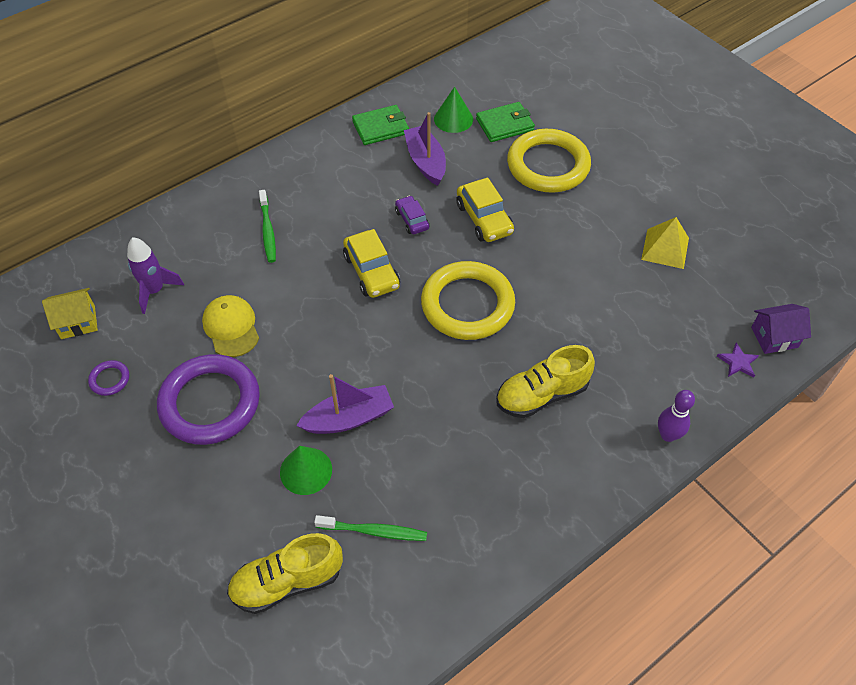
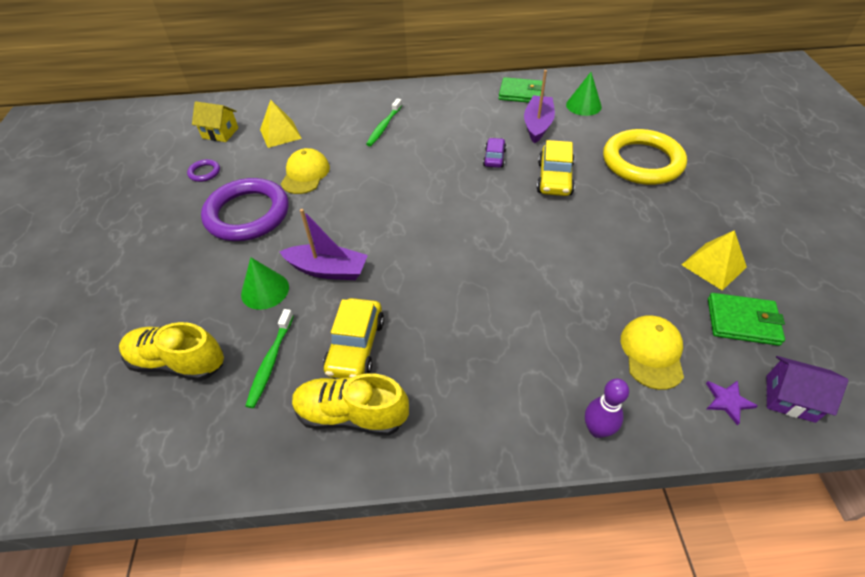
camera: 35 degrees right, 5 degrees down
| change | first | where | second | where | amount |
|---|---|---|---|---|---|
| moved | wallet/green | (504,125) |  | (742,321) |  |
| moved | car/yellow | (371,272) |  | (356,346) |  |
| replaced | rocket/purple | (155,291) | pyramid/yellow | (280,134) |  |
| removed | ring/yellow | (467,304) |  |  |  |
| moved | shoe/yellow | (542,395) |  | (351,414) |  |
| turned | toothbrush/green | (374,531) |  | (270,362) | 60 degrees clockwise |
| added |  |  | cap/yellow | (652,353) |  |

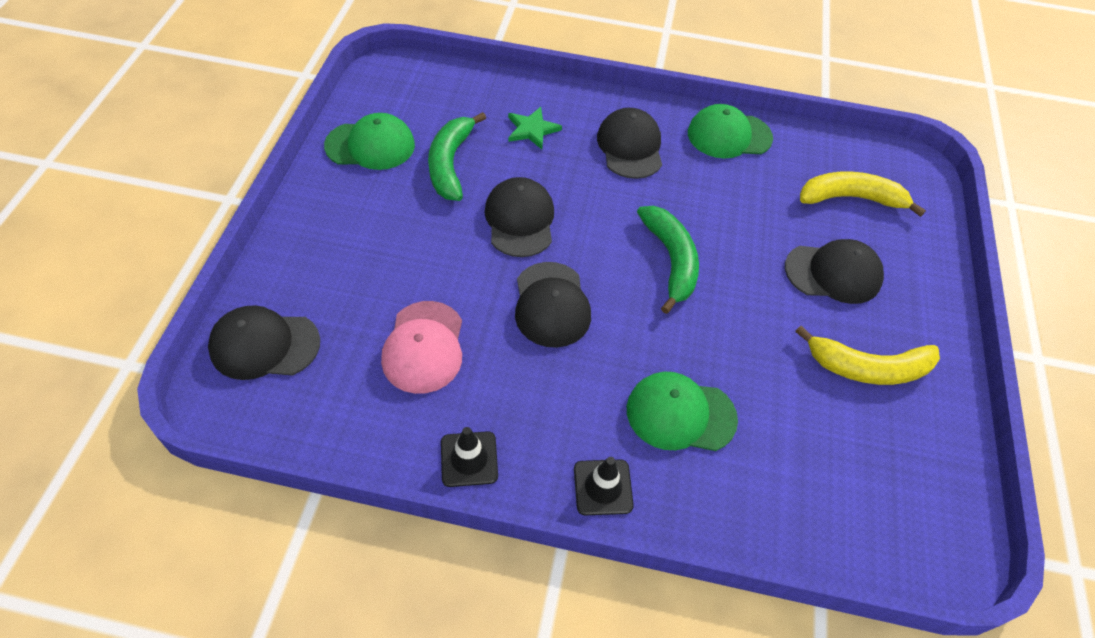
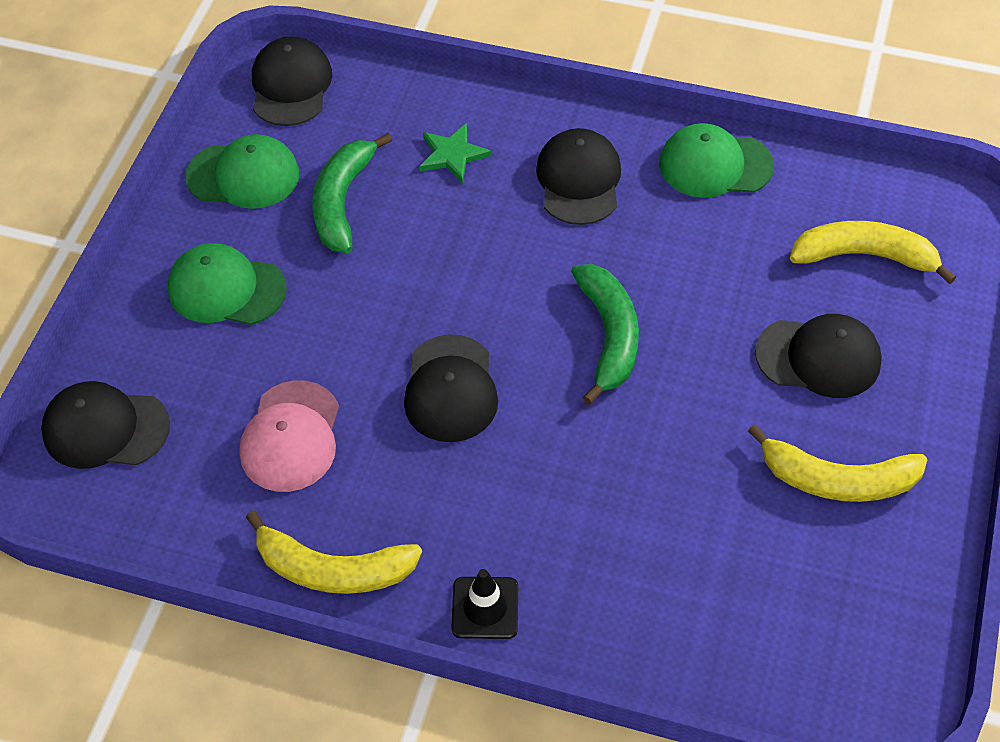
camera: 10 degrees right, 0 degrees up
| change | first | where | second | where | amount |
|---|---|---|---|---|---|
| moved | cap/black | (520,220) |  | (291,86) |  |
| moved | cap/green | (680,414) |  | (226,289) |  |
| replaced | traffic cone/black | (469,459) | banana/yellow | (333,569) |  |

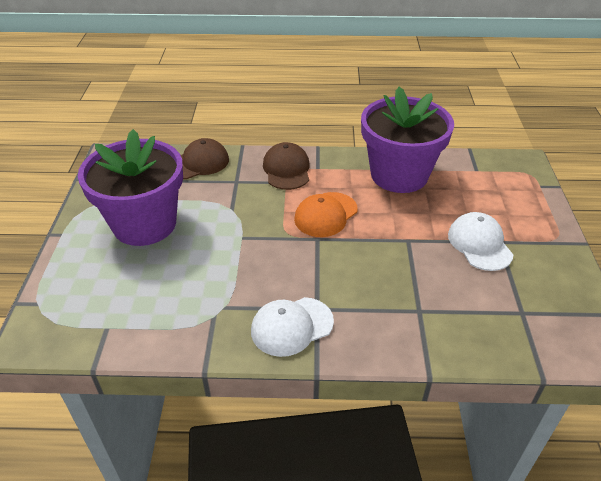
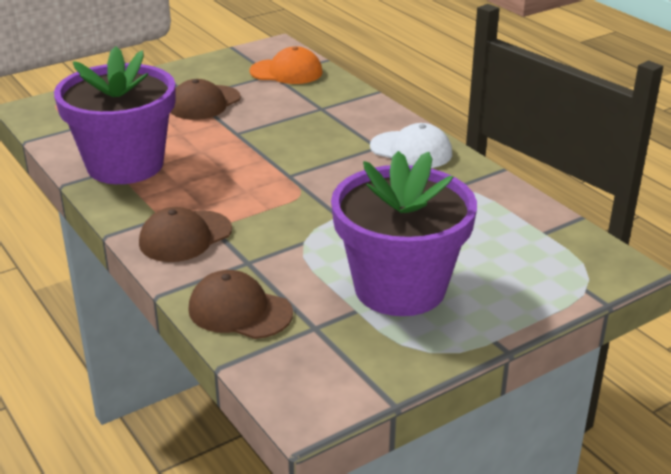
camera: 125 degrees left, 10 degrees down
| change | first | where | second | where | amount |
|---|---|---|---|---|---|
| moved | cap/orange | (325,215) |  | (286,72) |  |
| recoloured | cap/white | (479,244) | cap/brown | (204,103) |  |

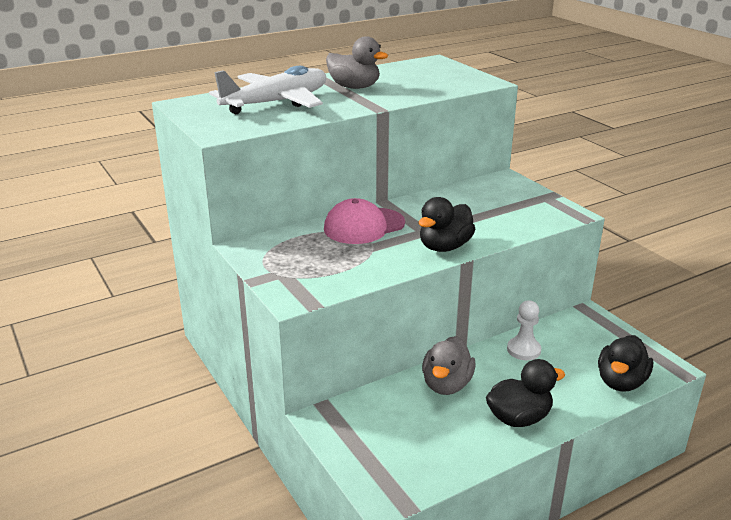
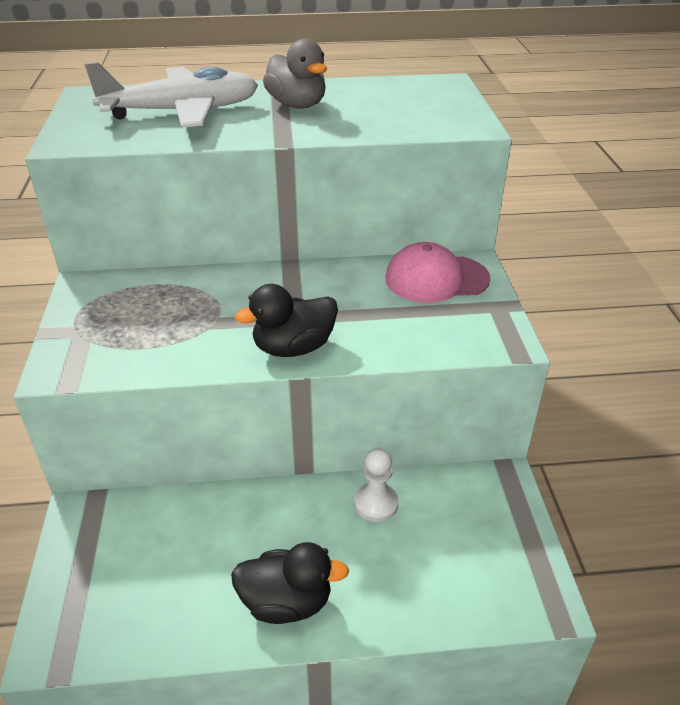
camera: 25 degrees right, 10 degrees up
| change | first | where | second | where | amount |
|---|---|---|---|---|---|
| moved | cap/pink | (364,226) |  | (436,279) |  |
| removed | duck/black | (621,382) |  |  |  |
| removed | duck/grey | (446,385) |  |  |  |

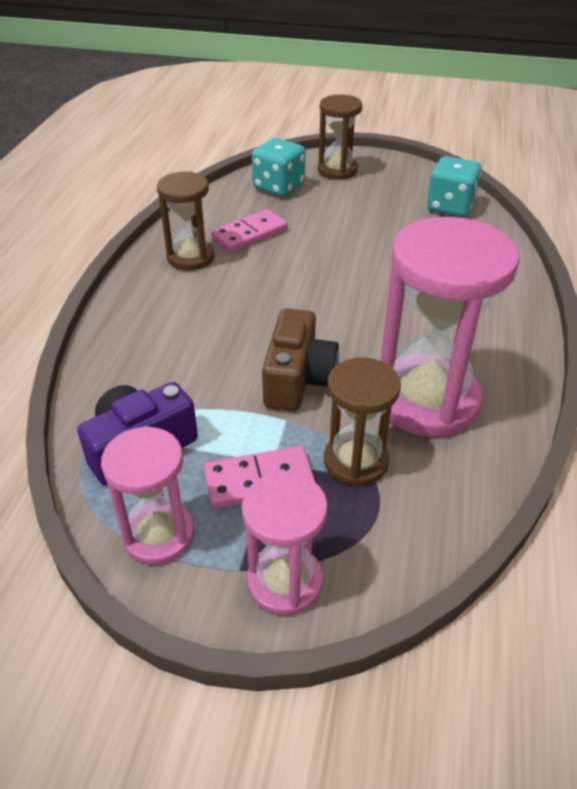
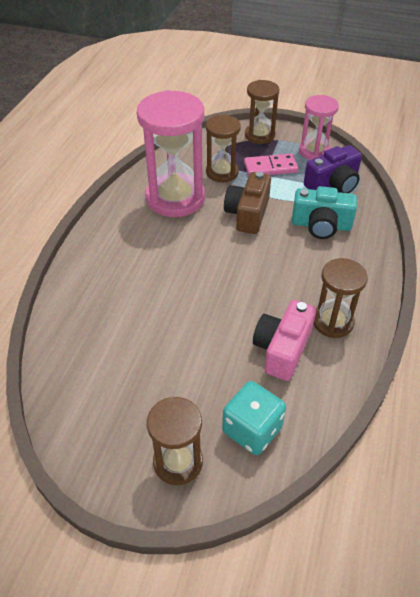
camera: 175 degrees left, 5 degrees up
| change | first | where | second | where | amount |
|---|---|---|---|---|---|
| removed | dice/turquoise | (450,206) |  |  |  |
| replaced | domino/pink | (249,234) | camera/pink | (282,349) |  |
| recoloured | hourglass/pink | (285,582) | hourglass/brown | (259,135) |  |
| added |  |  | camera/turquoise | (321,225) |  |

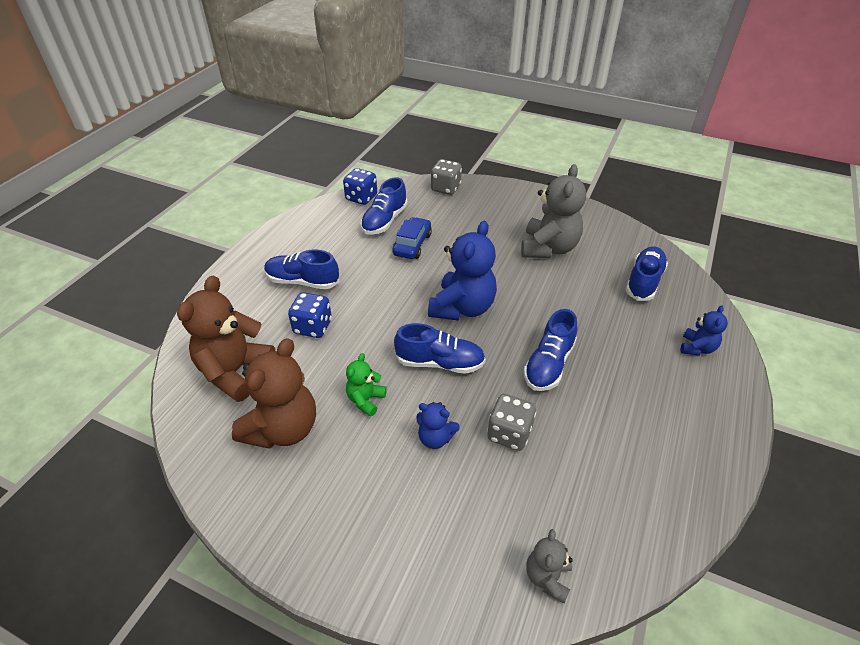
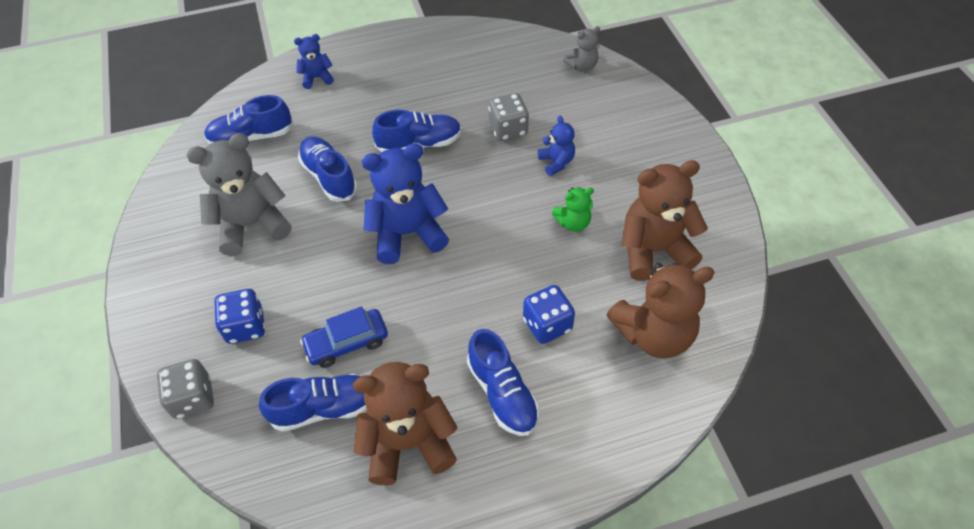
camera: 130 degrees left, 10 degrees up
| change | first | where | second | where | amount |
|---|---|---|---|---|---|
| moved | dice/blue | (361,198) |  | (245,326) |  |
| moved | shoe/blue | (440,363) |  | (329,177) |  |
| added |  |  | teddy bear/brown | (408,443) |  |

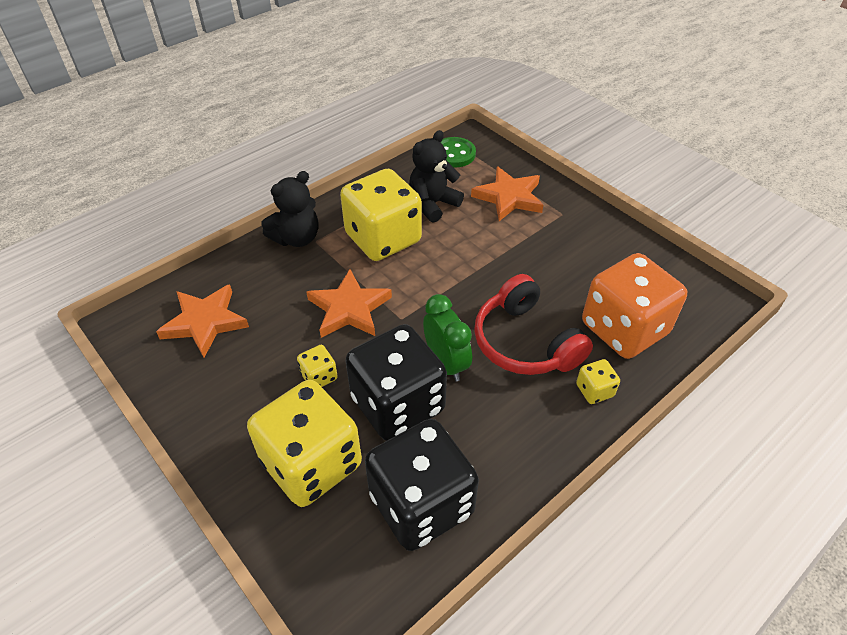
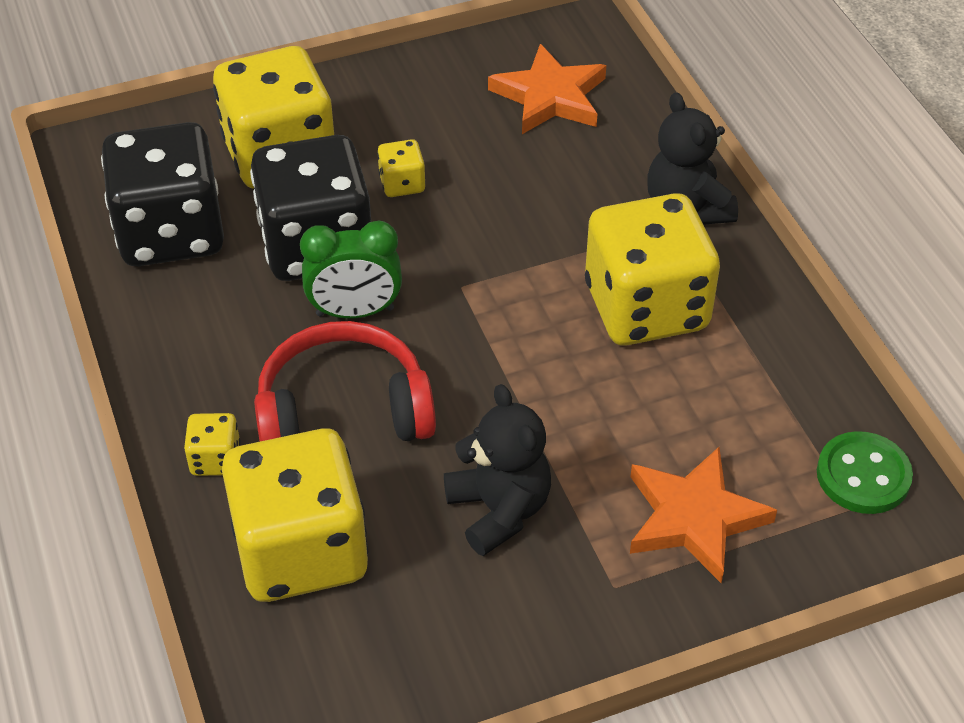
camera: 110 degrees right, 0 degrees up
| change | first | where | second | where | amount |
|---|---|---|---|---|---|
| moved | teddy bear/black | (433,204) |  | (499,510) |  |
| recoloured | dice/orange | (624,329) | dice/yellow | (301,550) |  |
| removed | star/orange | (349,309) |  |  |  |

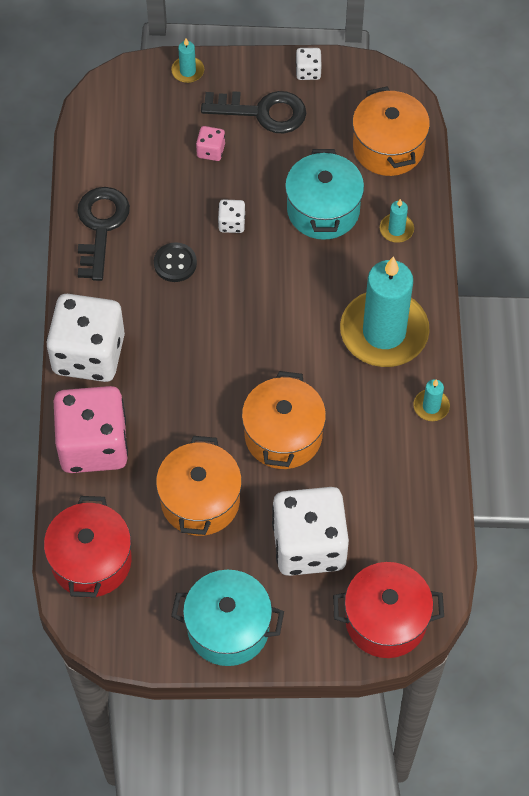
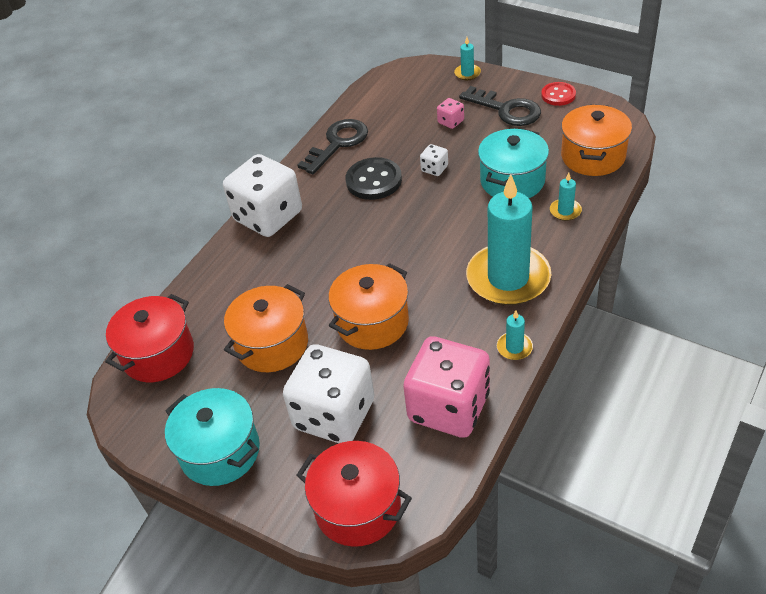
camera: 35 degrees right, 15 degrees down
| change | first | where | second | where | amount |
|---|---|---|---|---|---|
| replaced | dice/white | (308,71) | button/red | (558,95) |  |
| resized | button/black | (175,263) |  | (374,180) | x1.54 |
| moved | dice/pink | (93,445) |  | (449,407) |  |

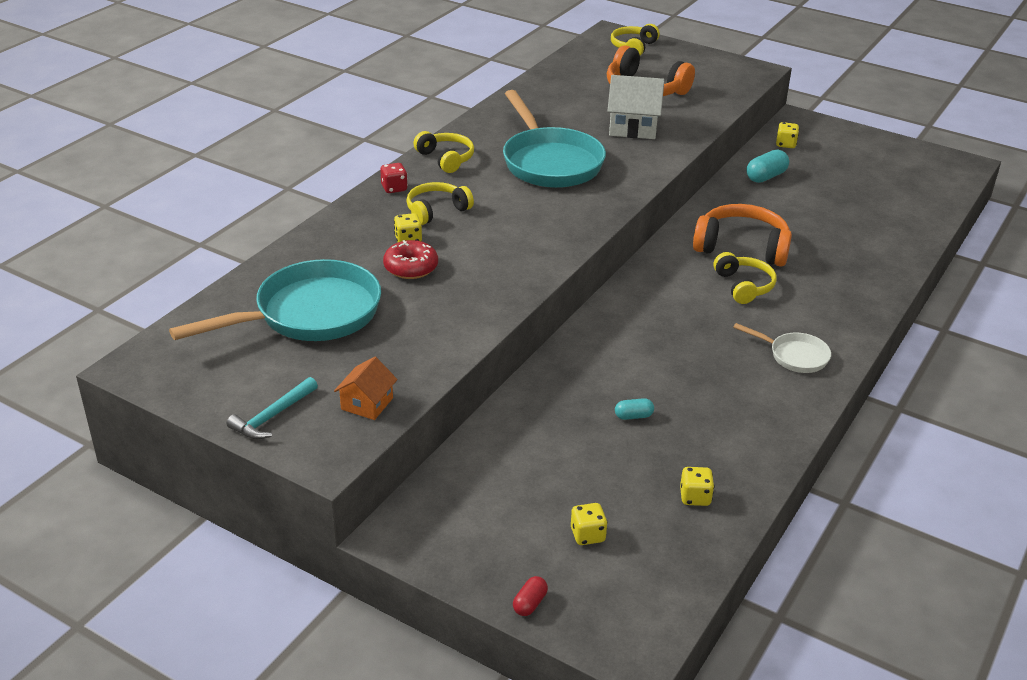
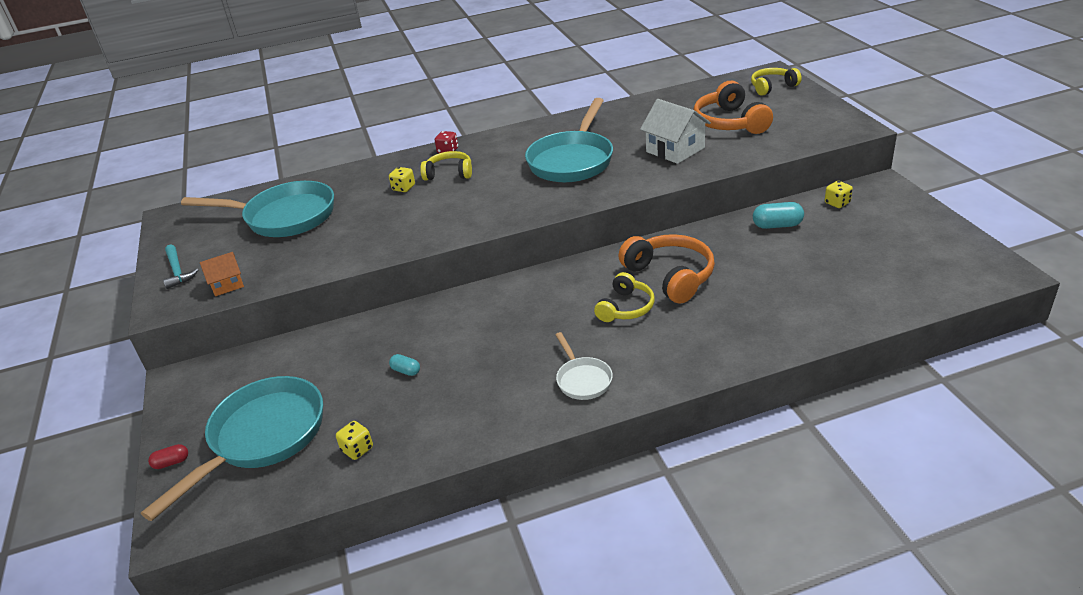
camera: 45 degrees right, 0 degrees up
| change | first | where | second | where | amount |
|---|---|---|---|---|---|
| removed | headphones/yellow | (446,159) |  |  |  |
| removed | donut/red | (411,267) |  |  |  |
| turned | hammer/turquoise | (272,416) |  | (177,271) | 105 degrees counterclockwise |
| replaced | dice/yellow | (587,535) | pan/turquoise | (262,437) |  |

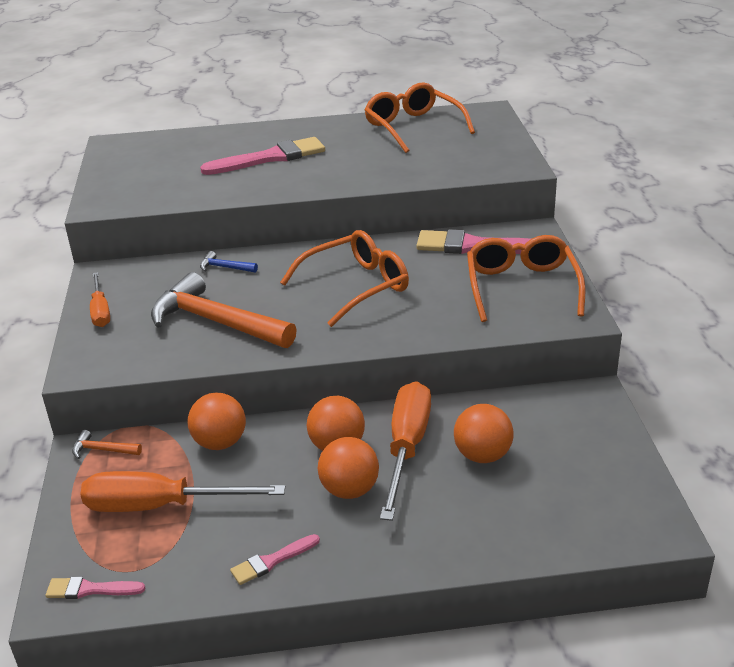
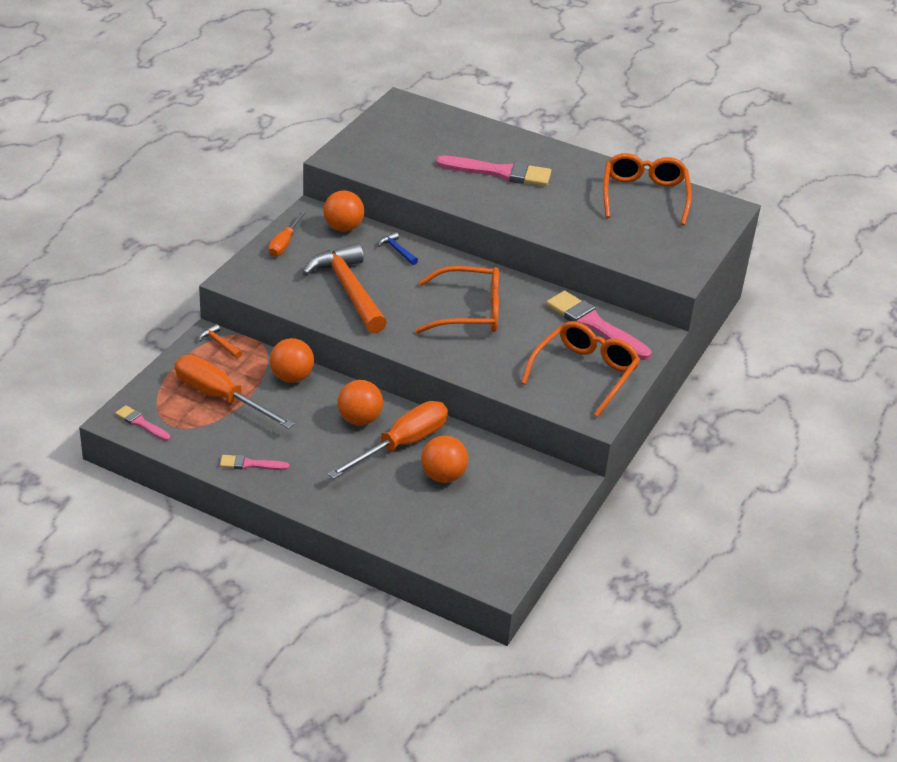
camera: 30 degrees right, 5 degrees up
| change | first | where | second | where | amount |
|---|---|---|---|---|---|
| moved | ball/orange | (349,490) |  | (343,228) |  |

